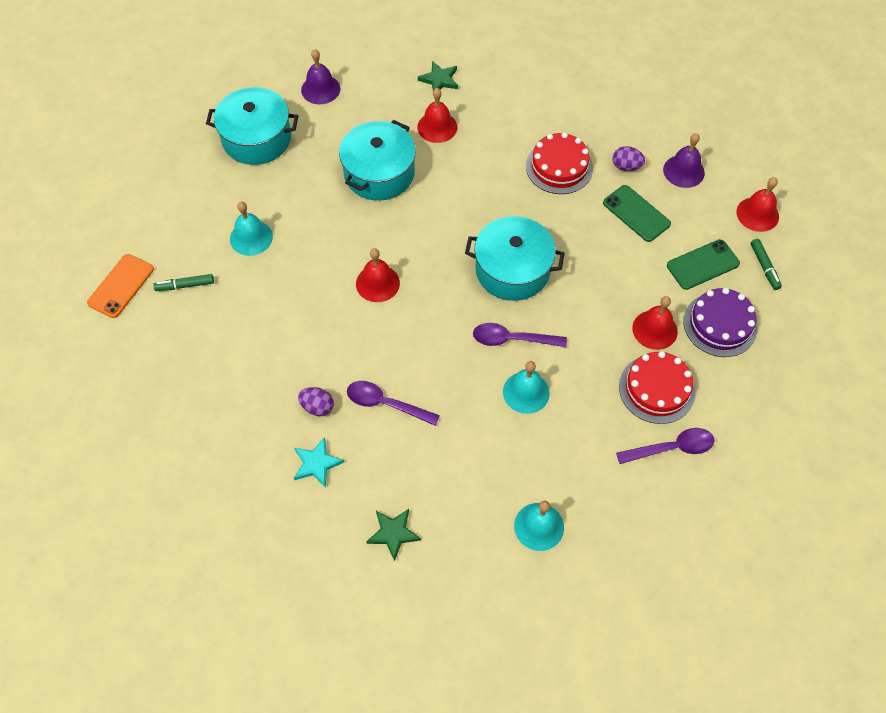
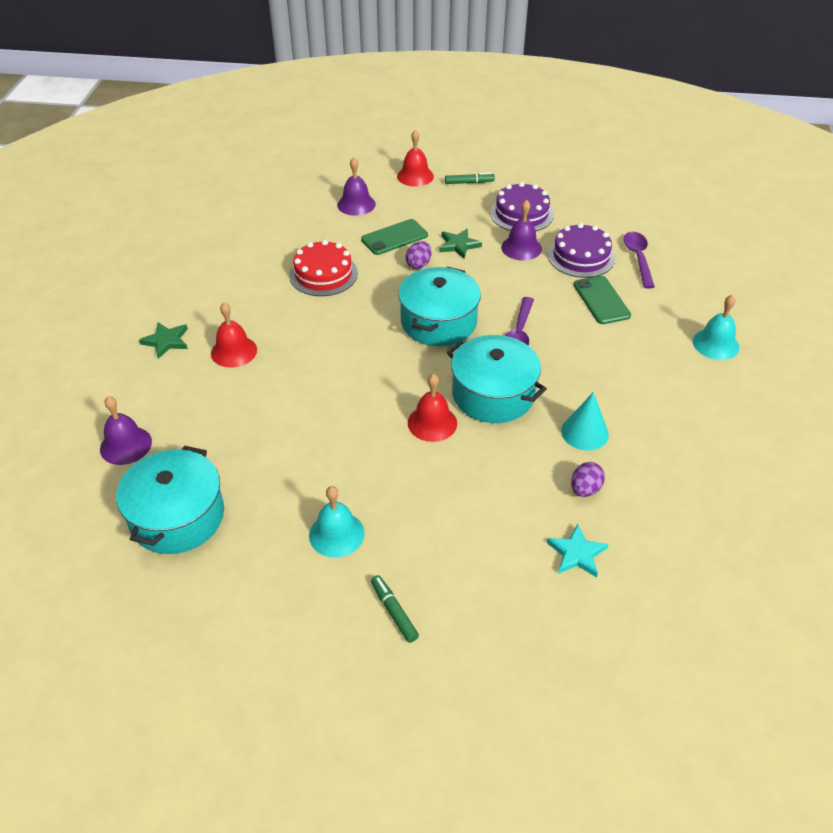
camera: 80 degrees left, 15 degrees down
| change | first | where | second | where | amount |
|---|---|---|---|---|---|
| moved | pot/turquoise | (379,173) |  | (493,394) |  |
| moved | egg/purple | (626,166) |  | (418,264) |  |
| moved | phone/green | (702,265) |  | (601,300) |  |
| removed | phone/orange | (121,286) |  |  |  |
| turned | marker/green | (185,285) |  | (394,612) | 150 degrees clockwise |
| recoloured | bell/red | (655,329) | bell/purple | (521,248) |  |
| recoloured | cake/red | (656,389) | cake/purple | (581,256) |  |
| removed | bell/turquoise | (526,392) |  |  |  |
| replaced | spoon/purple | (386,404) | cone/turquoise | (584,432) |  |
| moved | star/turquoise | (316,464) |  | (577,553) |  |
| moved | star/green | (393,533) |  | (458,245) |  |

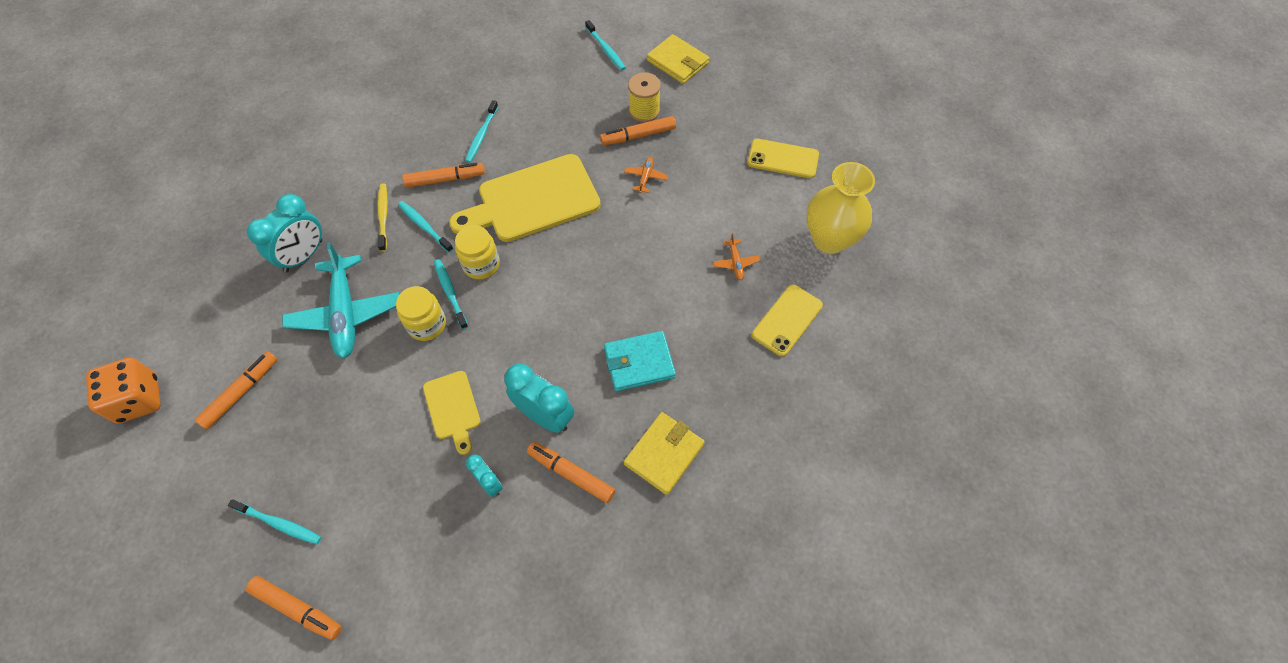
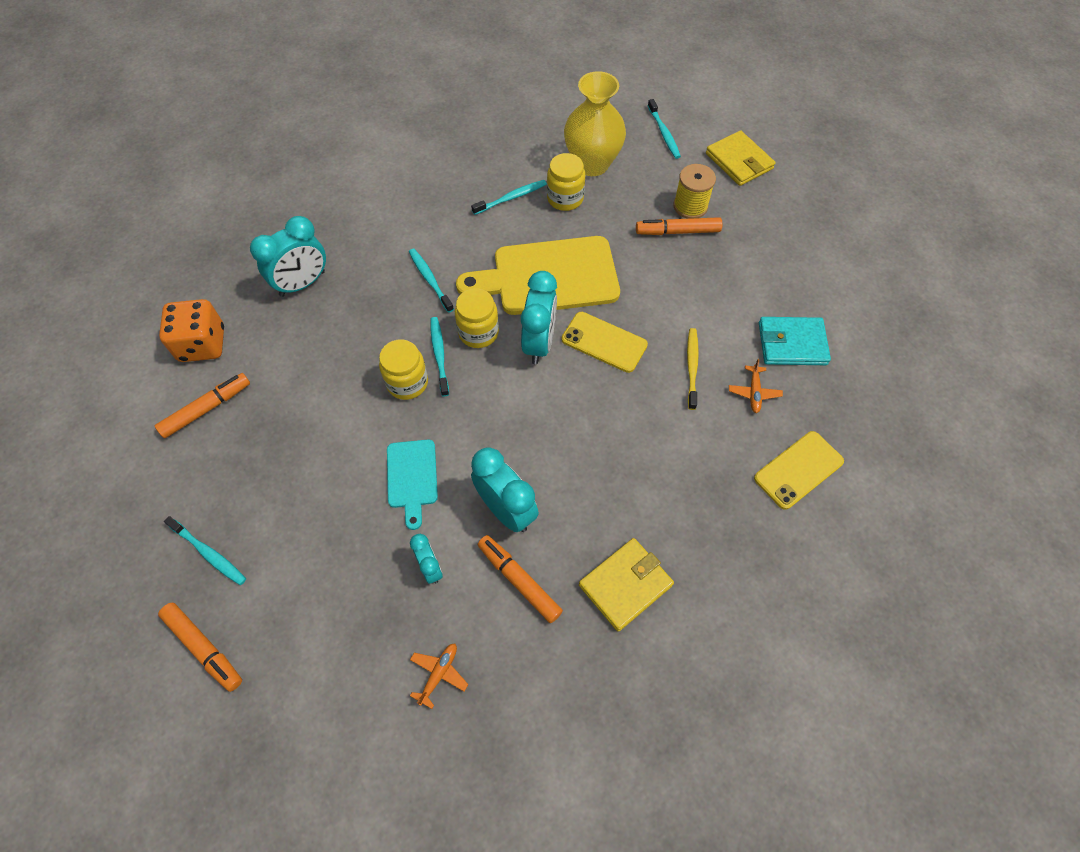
camera: 15 degrees right, 0 degrees up
| change | first | where | second | where | amount |
|---|---|---|---|---|---|
| turned | toothbrush/turquoise | (481,135) |  | (511,198) | 150 degrees counterclockwise |
| moved | phone/yellow | (783,159) |  | (604,342) |  |
| moved | plane/orange | (645,177) |  | (439,674) |  |
| moved | vase/yellow | (829,239) |  | (592,164) |  |
| removed | marker/orange | (445,179) |  |  |  |
| moved | toothbrush/yellow | (383,216) |  | (692,367) |  |
| removed | plane/turquoise | (345,313) |  |  |  |
| moved | wallet/turquoise | (639,362) |  | (792,343) |  |
| moved | dice/orange | (139,400) |  | (202,344) |  |
| recoloured | cutting board/yellow | (453,408) | cutting board/turquoise | (412,478) |  |
| added |  |  | jar/yellow | (565,198) |  |
| added |  |  | clock/turquoise | (539,343) |  |

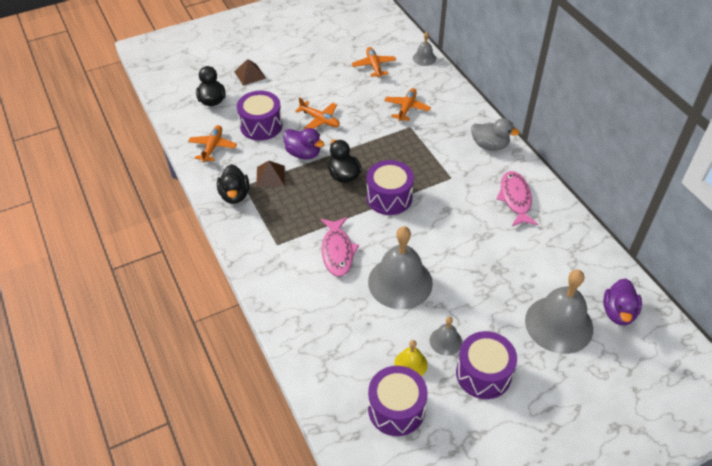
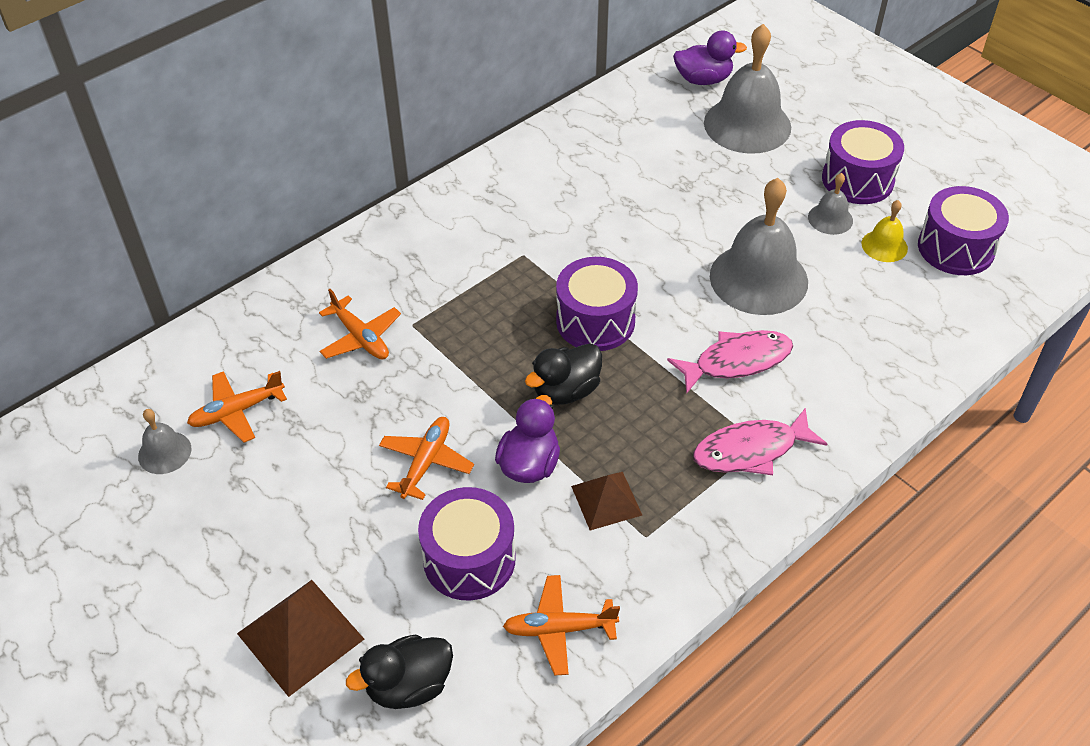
camera: 105 degrees left, 0 degrees up
| change | first | where | second | where | amount |
|---|---|---|---|---|---|
| moved | bell/grey | (424,58) |  | (164,452) |  |
| resized | pyramid/brown | (250,75) |  | (300,636) | x1.52 |
| turned | plane/orange | (406,108) |  | (361,337) | 135 degrees counterclockwise |
| removed | duck/grey | (490,145) |  |  |  |
| removed | duck/black | (234,195) |  |  |  |
| moved | fish/pink | (515,199) |  | (751,450) |  |

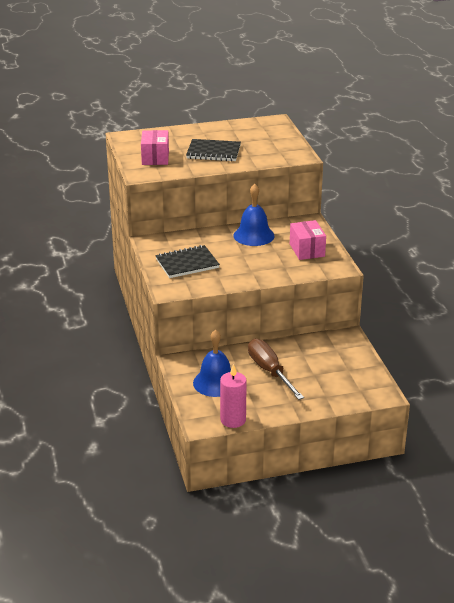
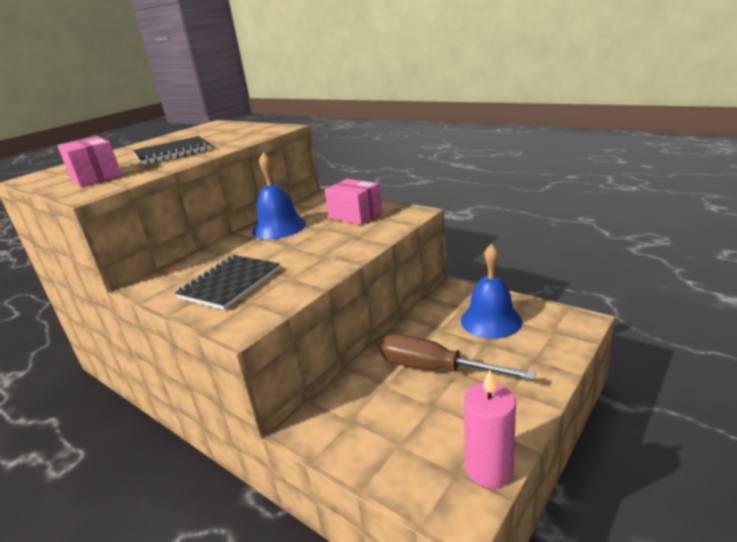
camera: 35 degrees left, 5 degrees down
| change | first | where | second | where | amount |
|---|---|---|---|---|---|
| moved | bell/blue | (215,382) |  | (491,320) |  |

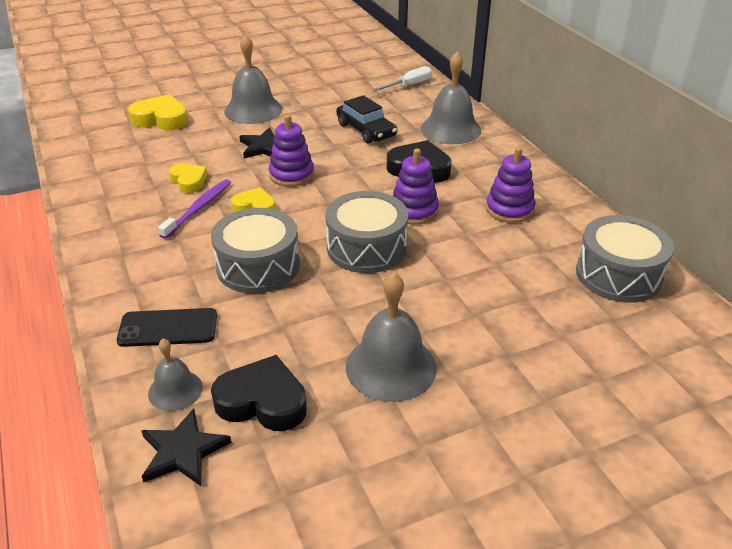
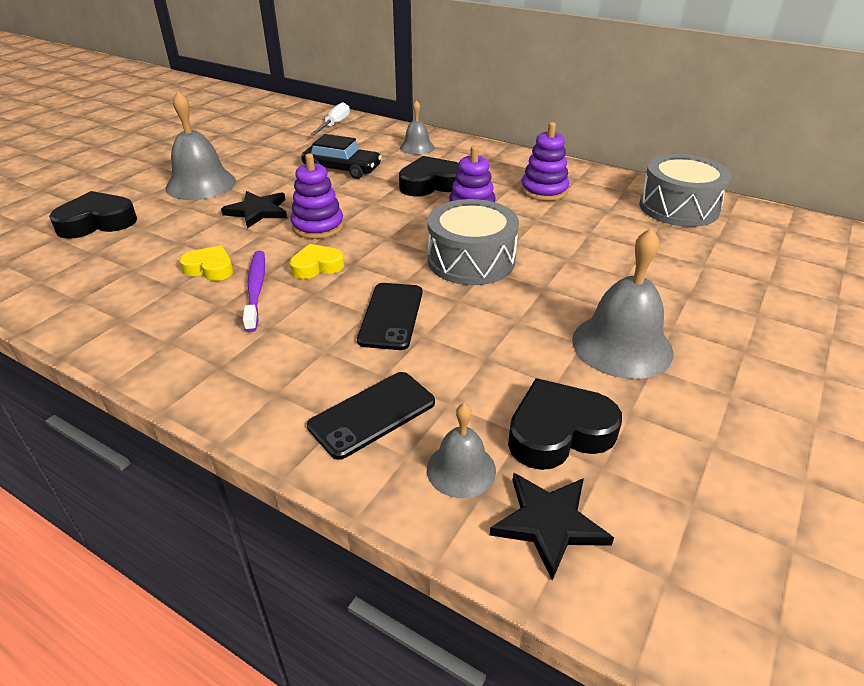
camera: 35 degrees left, 0 degrees up
| change | first | where | second | where | amount |
|---|---|---|---|---|---|
| resized | bell/grey | (450,129) |  | (417,147) | x0.57 |
| recoloured | heart/yellow | (161,119) | heart/black | (97,222) |  |
| replaced | drum/grey | (258,266) | phone/black | (391,316) |  |

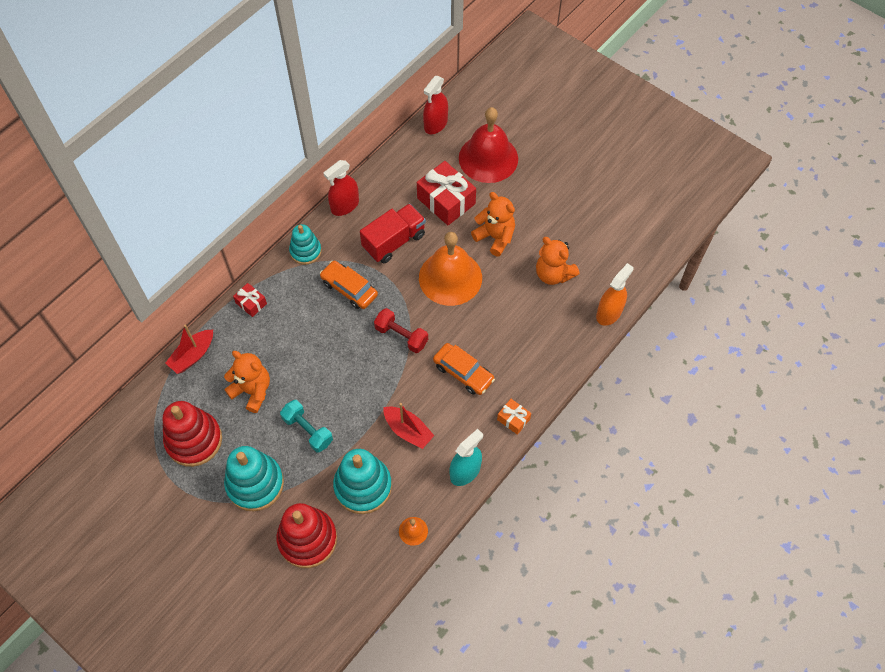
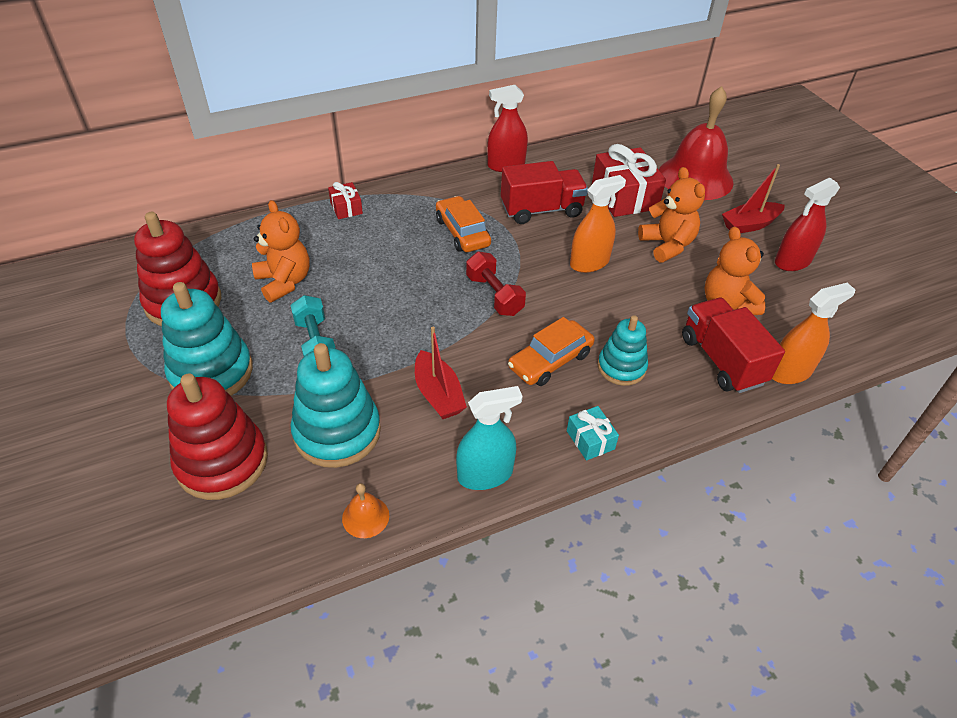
camera: 25 degrees right, 15 degrees down
| change | first | where | second | where | amount |
|---|---|---|---|---|---|
| moved | spray bottle/red | (435,124) |  | (792,261) |  |
| moved | stacking toy/turquoise | (305,251) |  | (621,367) |  |
| replaced | bell/orange | (450,277) | spray bottle/orange | (589,263) |  |
| moved | boat/red | (193,355) |  | (749,225) |  |
| turned | car/orange | (463,372) |  | (550,360) | 75 degrees clockwise |
| recoloured | gift/orange | (513,419) | gift/turquoise | (590,440) |  |
| added |  |  | truck/red | (721,360) |  |

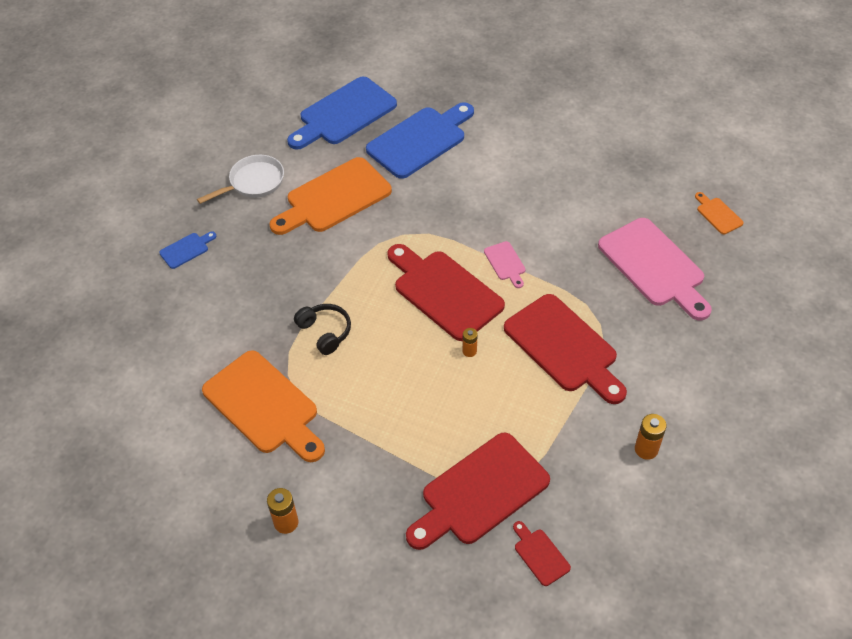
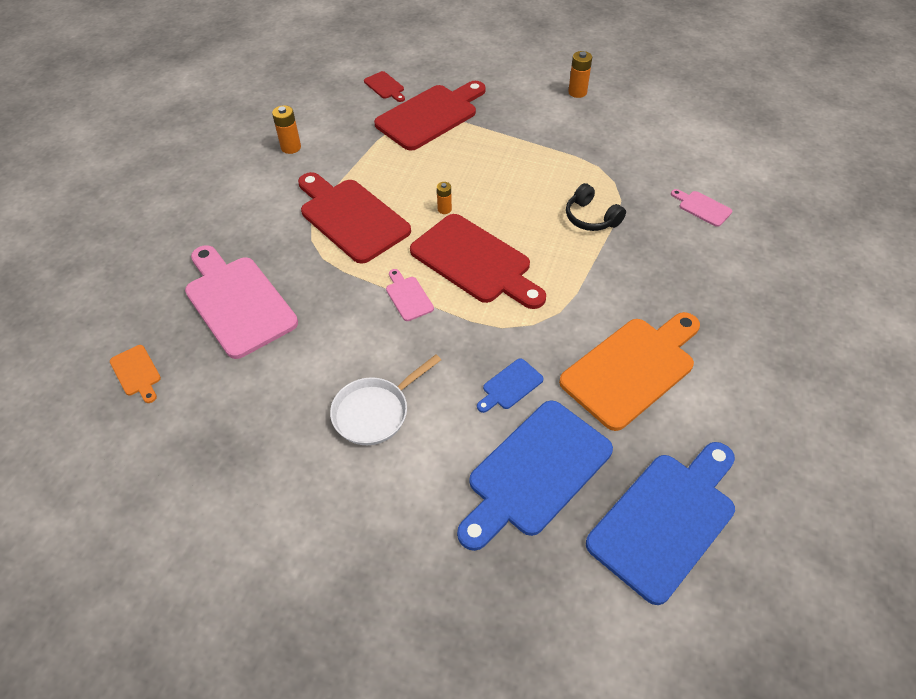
camera: 175 degrees right, 0 degrees up
| change | first | where | second | where | amount |
|---|---|---|---|---|---|
| moved | pan/white | (253,182) |  | (375,412) |  |
| moved | cutting board/blue | (186,249) |  | (510,386) |  |
| removed | cutting board/orange | (264,406) |  |  |  |
| added |  |  | cutting board/pink | (702,207) |  |

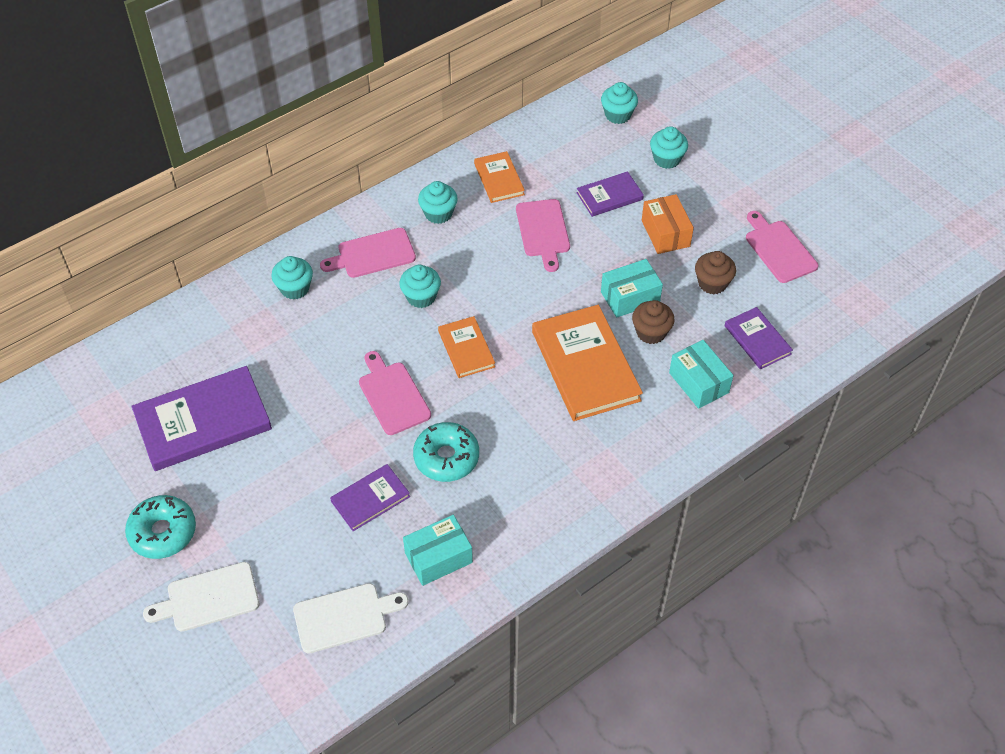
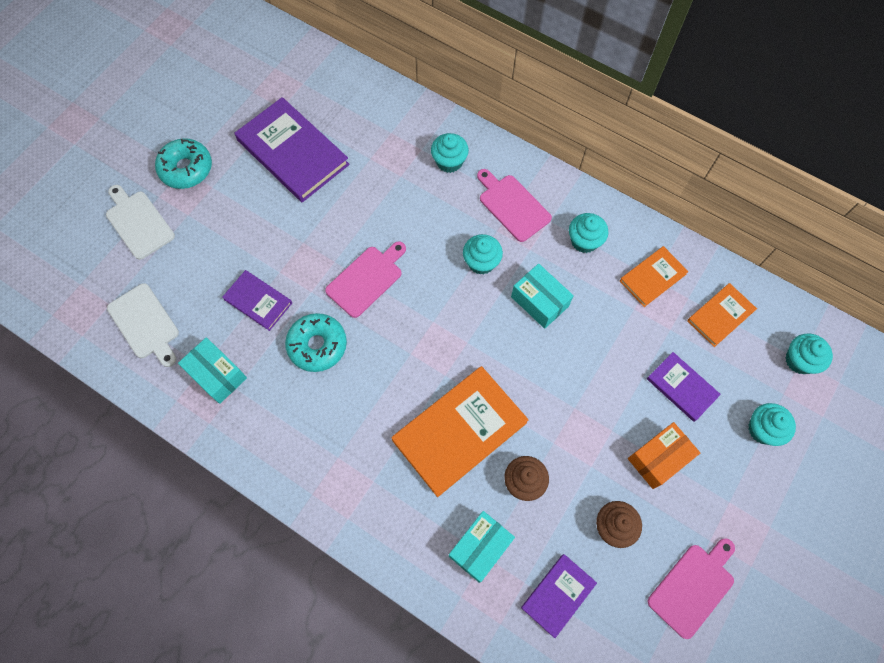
camera: 70 degrees right, 15 degrees up
| change | first | where | second | where | amount |
|---|---|---|---|---|---|
| removed | cutting board/pink | (543,231) |  |  |  |
| moved | box/turquoise | (630,297) |  | (539,301) |  |
| moved | book/orange | (466,349) |  | (720,316) |  |

